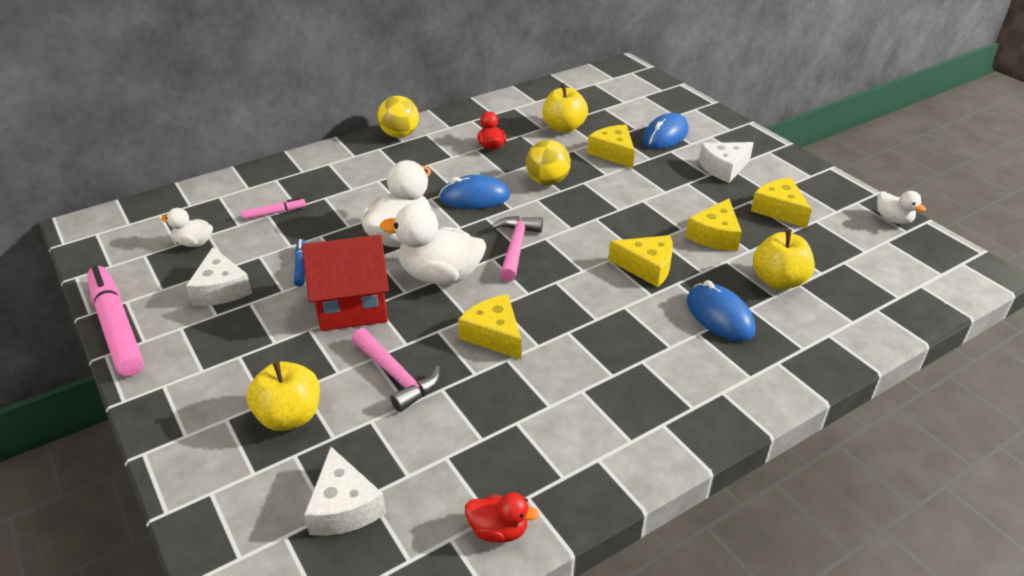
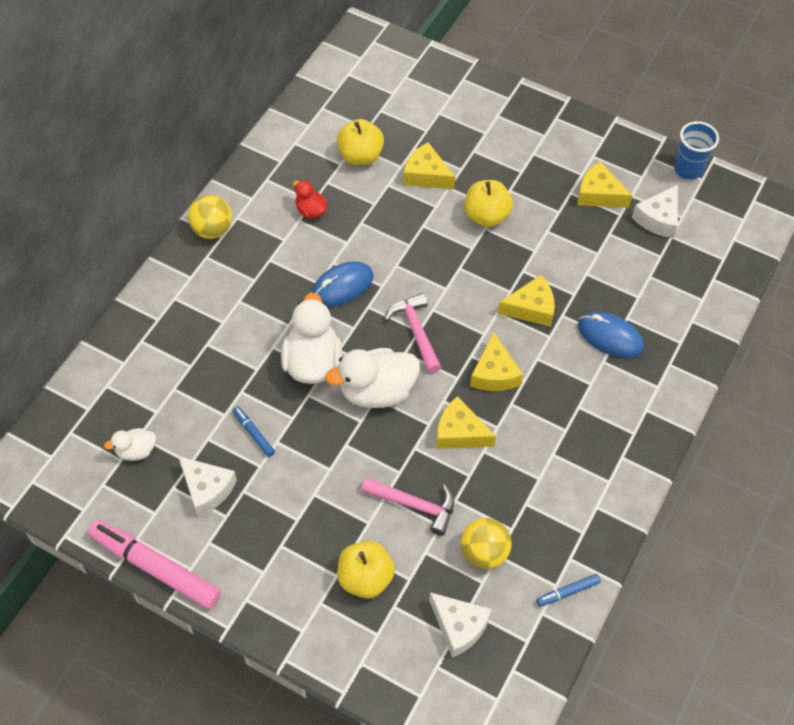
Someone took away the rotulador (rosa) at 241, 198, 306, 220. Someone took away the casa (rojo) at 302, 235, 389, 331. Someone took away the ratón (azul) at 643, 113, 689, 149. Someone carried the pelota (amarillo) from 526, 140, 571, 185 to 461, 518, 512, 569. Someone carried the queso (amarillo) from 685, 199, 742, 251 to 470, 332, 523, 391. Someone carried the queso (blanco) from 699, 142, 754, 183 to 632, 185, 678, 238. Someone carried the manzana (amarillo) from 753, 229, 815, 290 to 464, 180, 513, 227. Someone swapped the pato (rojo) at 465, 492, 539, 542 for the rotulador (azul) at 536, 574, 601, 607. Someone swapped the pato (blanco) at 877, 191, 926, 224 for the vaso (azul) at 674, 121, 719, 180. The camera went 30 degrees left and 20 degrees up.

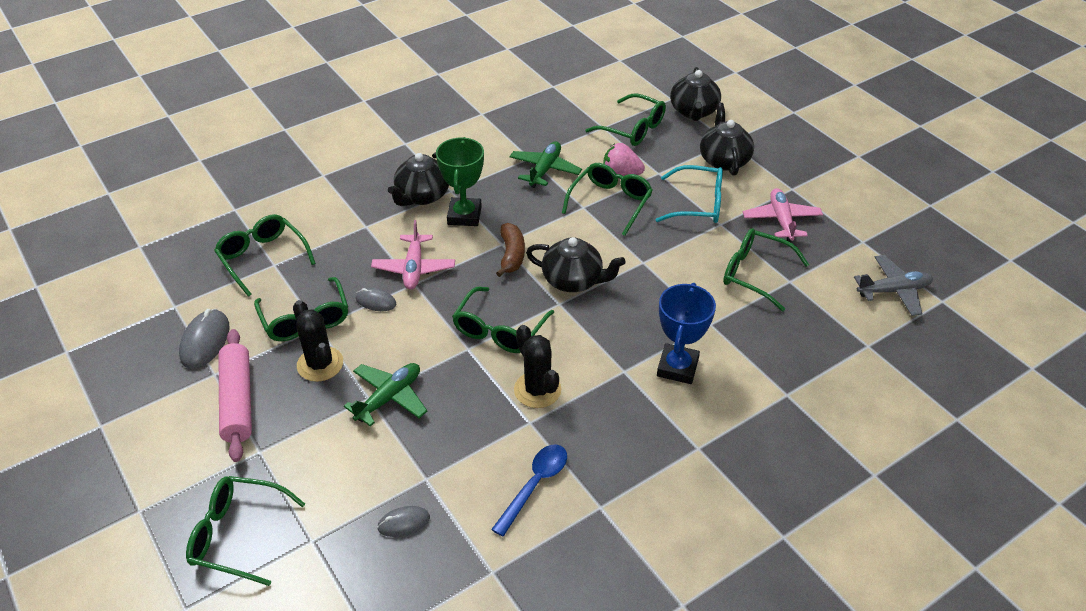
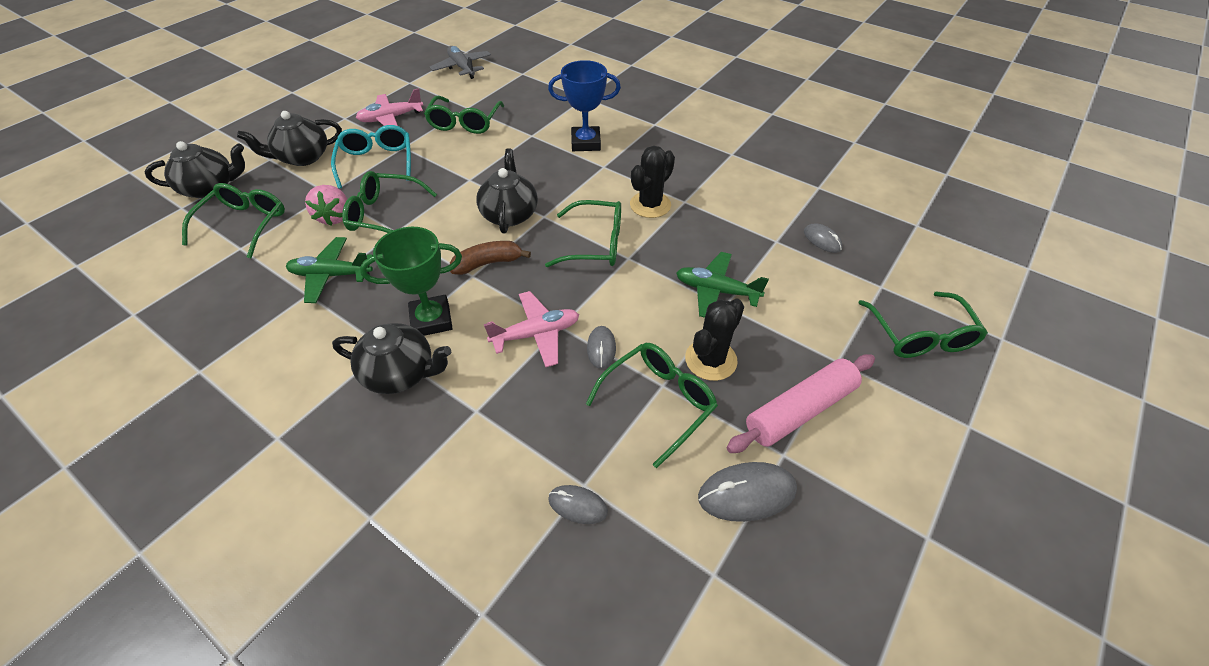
Someone took away the cuchara (azul) at 491, 444, 567, 537. Someone swapped the gafas (verde) at 214, 214, 316, 297 for the ratón (gris) at 548, 485, 608, 524. The camera went 110 degrees left and 5 degrees up.

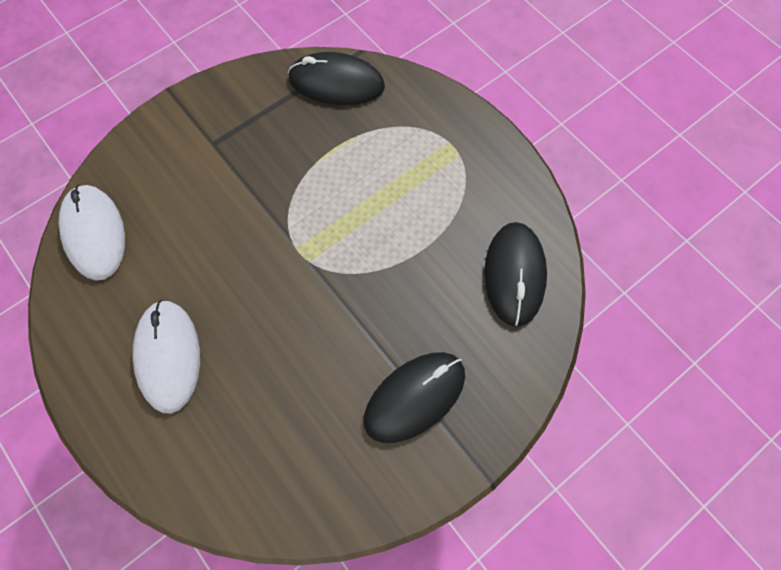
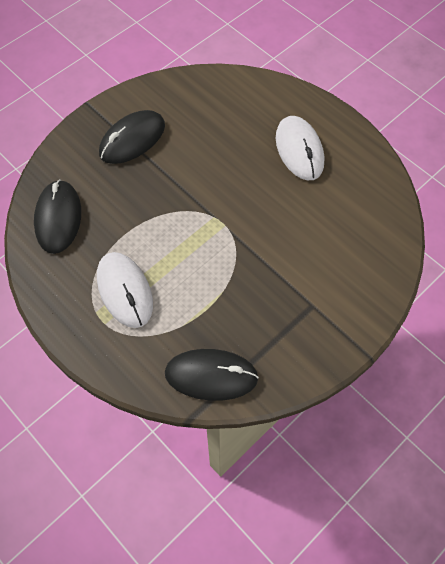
Someone carried the ratón (blanco) from 59, 185, 125, 281 to 97, 252, 153, 328. The camera went 175 degrees right and 5 degrees down.

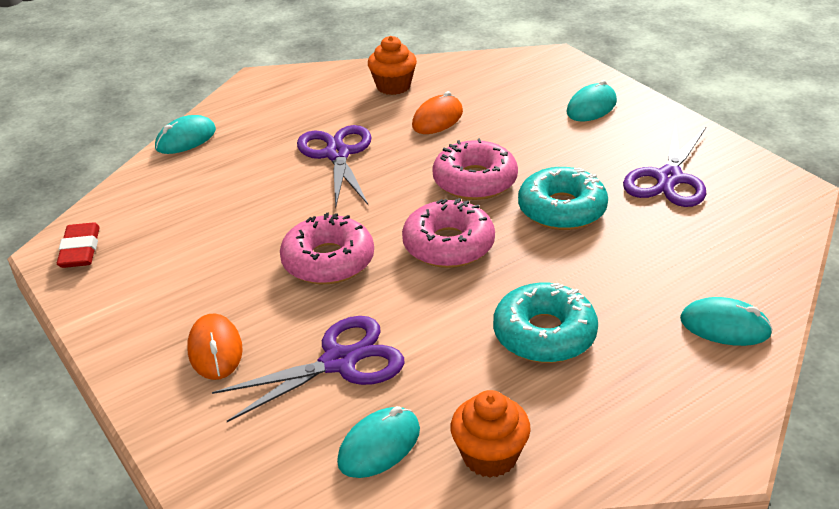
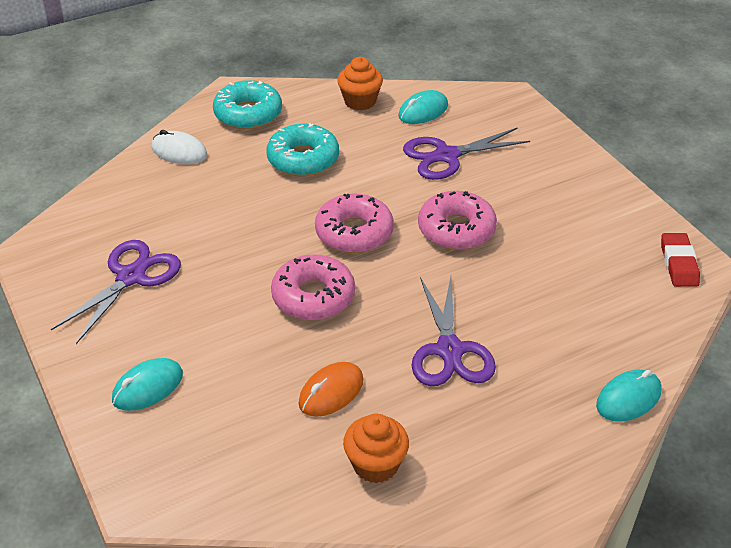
Someone took away the ratón (naranja) at 187, 313, 243, 380. Someone carried the rosquilla (turquesa) from 518, 167, 608, 230 to 213, 80, 282, 129. Someone repainted the ratón (turquesa) at 680, 297, 773, 346, which became the ratón (blanco) at 152, 130, 207, 164. The camera went 175 degrees left and 5 degrees up.

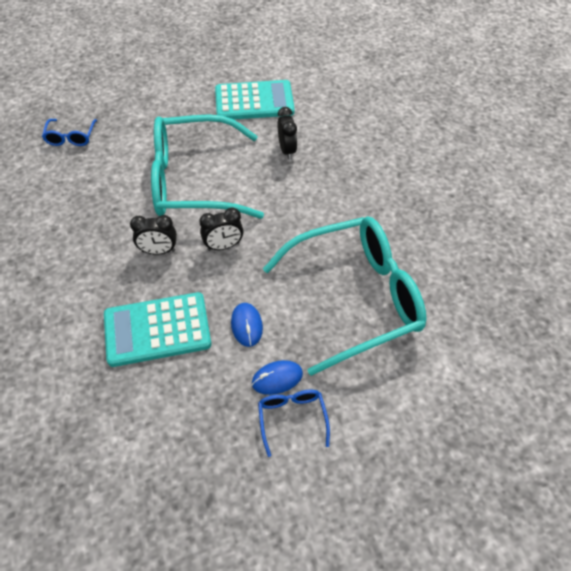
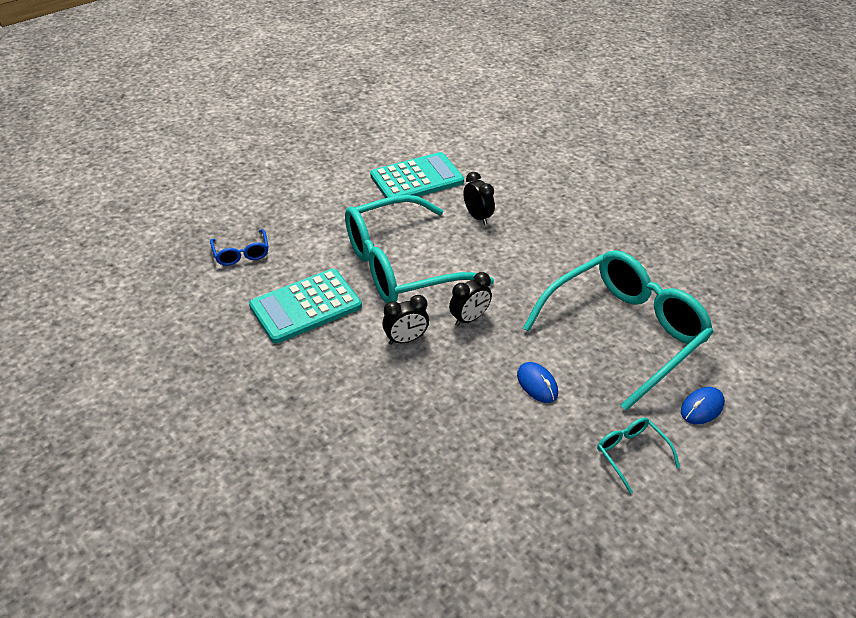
Someone carried the calculadora (turquesa) from 104, 292, 211, 367 to 249, 269, 362, 344. Someone carried the ratón (azul) from 252, 360, 303, 395 to 681, 387, 725, 424. Someone repainted the gafas (azul) at 258, 390, 330, 457, which became the gafas (turquesa) at 597, 417, 680, 494. The camera went 20 degrees left and 10 degrees down.

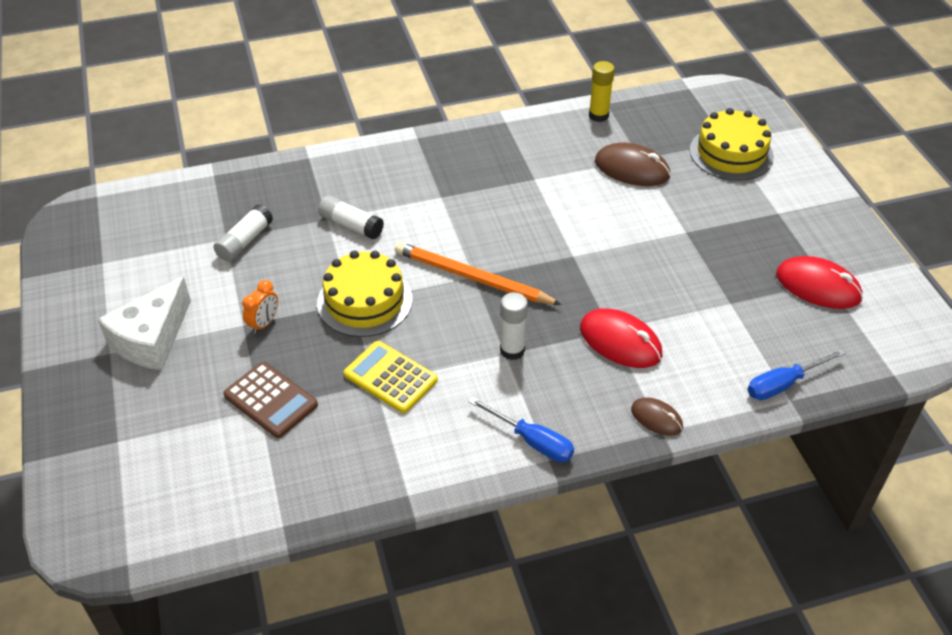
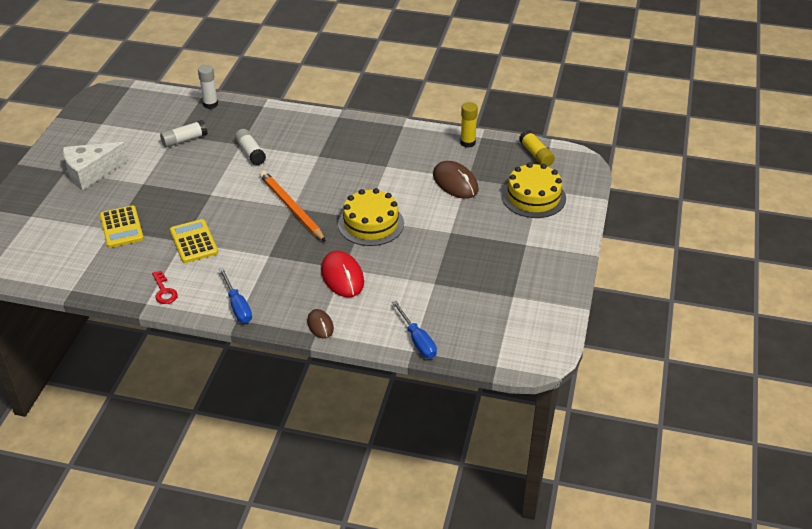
Someone took away the despertador (naranja) at 242, 280, 278, 334. Someone took away the ratón (rojo) at 776, 256, 863, 309. Someone put down the llave (rojo) at 152, 271, 178, 304. Someone put down the barra de pegamento (amarillo) at 519, 130, 555, 167. Someone carried the tarta (amarillo) from 317, 251, 412, 337 to 338, 188, 404, 246. Someone carried the barra de pegamento (blanco) from 500, 292, 528, 360 to 198, 65, 218, 109. Someone repainted the calculadora (marrón) at 223, 362, 318, 438, which became the calculadora (amarillo) at 100, 205, 144, 248. Someone rotated the destornillador (azul) at 747, 349, 846, 400 by 120 degrees counterclockwise. The camera went 30 degrees right and 5 degrees down.

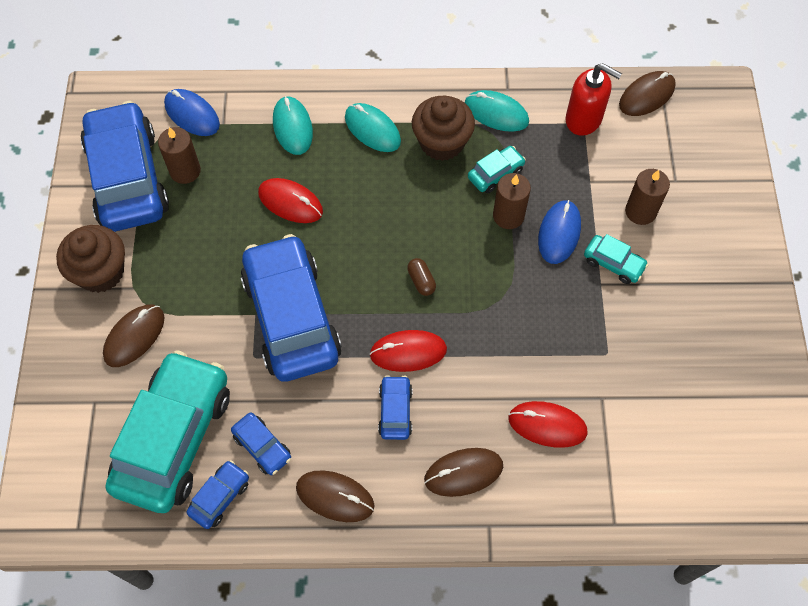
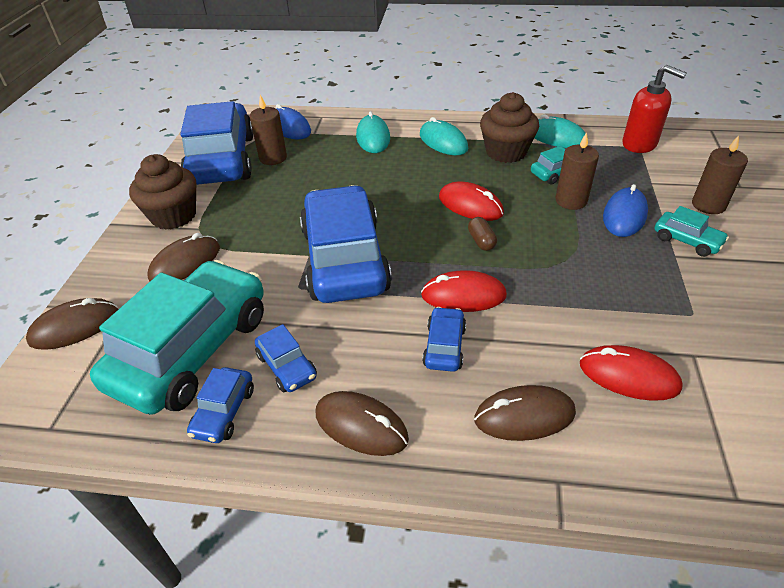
Someone carried the ratón (rojo) from 258, 178, 323, 223 to 439, 181, 504, 221. Someone carried the ratón (marrón) from 619, 71, 676, 116 to 26, 298, 118, 350. Someone rotated the coche (azul) at 187, 460, 249, 529 by 150 degrees clockwise. The camera went 10 degrees right and 20 degrees down.

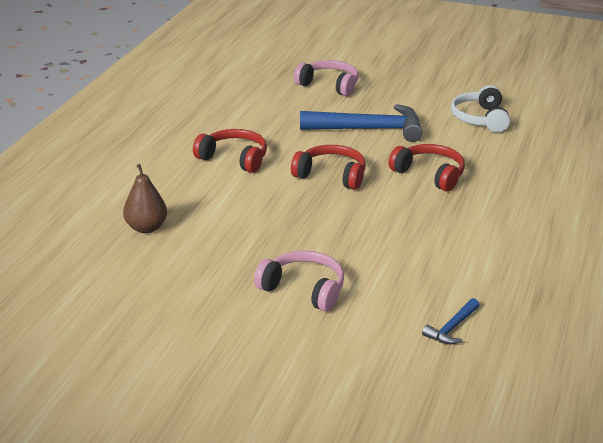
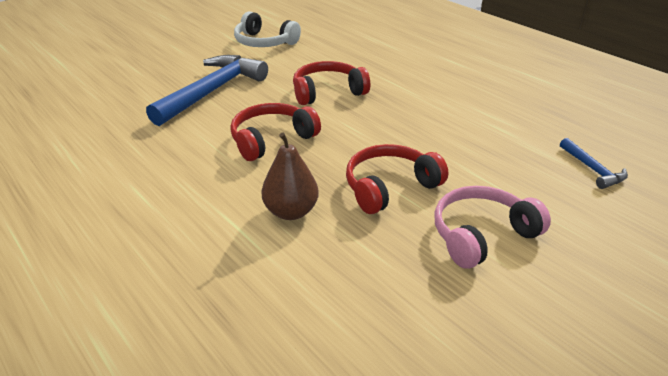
Someone took away the auriculares (rosa) at 294, 60, 359, 96. Someone carried the pera (marrón) from 123, 164, 167, 233 to 261, 132, 319, 220. Someone carried the auriculares (rojo) from 193, 129, 267, 173 to 346, 144, 448, 214. The camera went 60 degrees left and 5 degrees up.

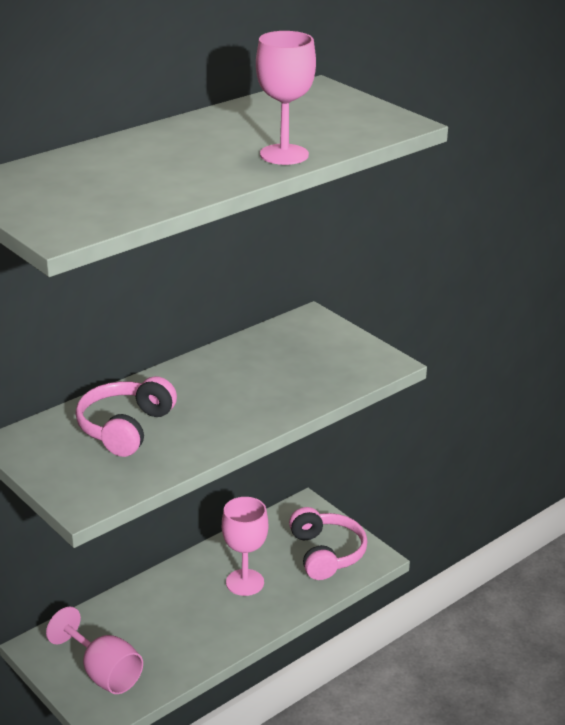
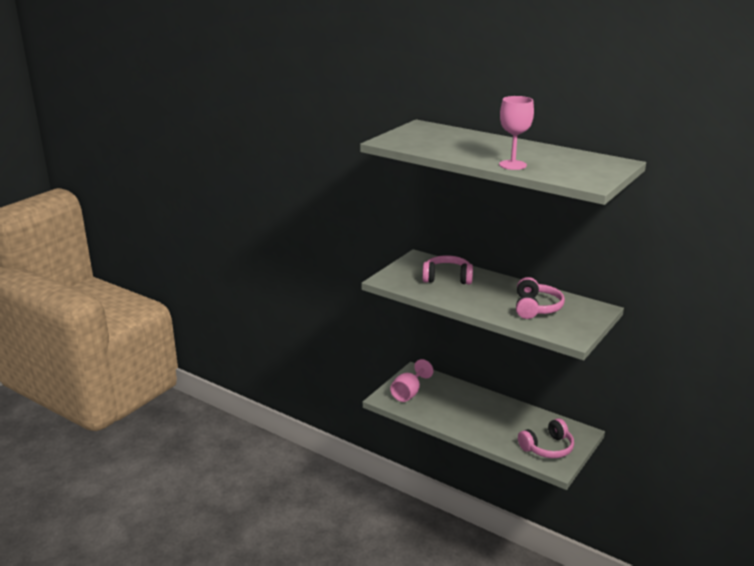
Someone took away the copa (rosa) at 222, 497, 268, 596. Someone put down the auriculares (rosa) at 516, 277, 565, 319. The camera went 75 degrees right and 5 degrees down.

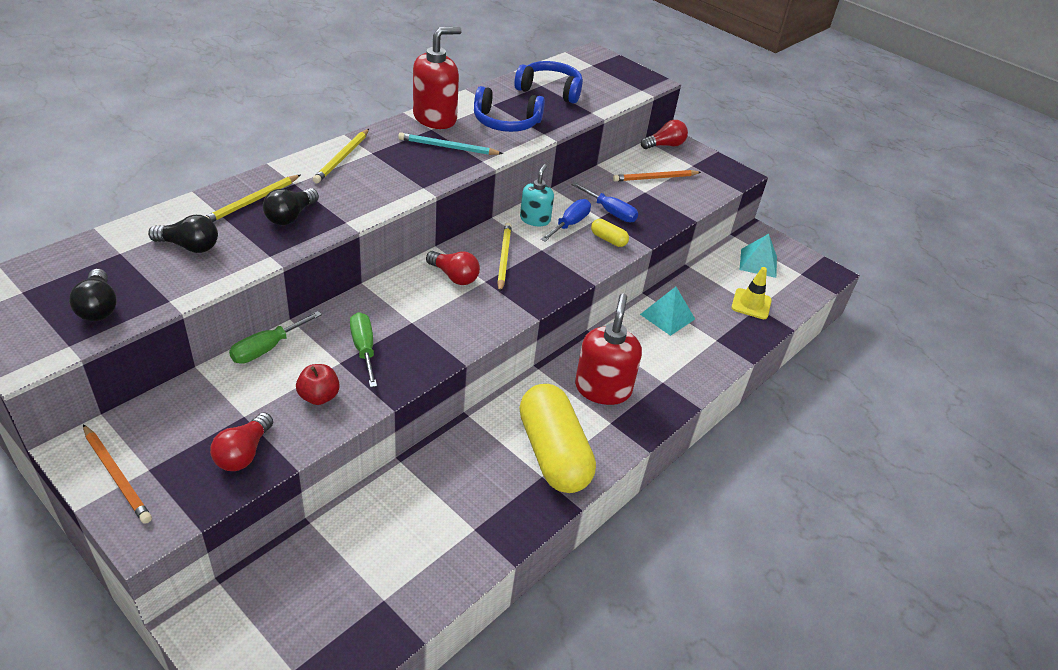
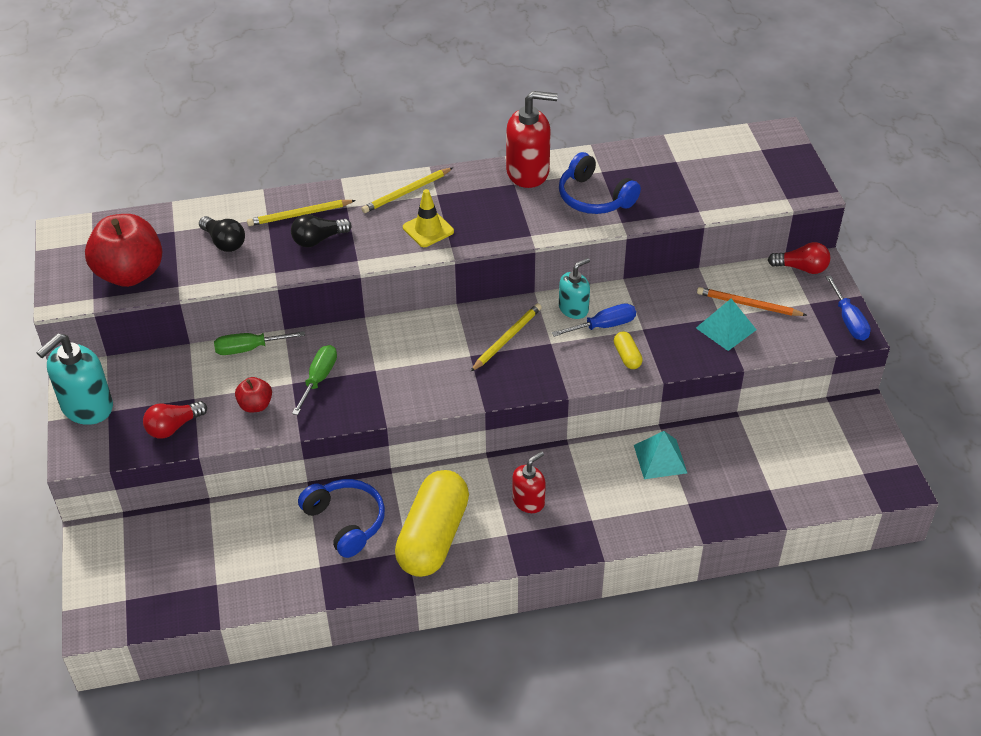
Someone took away the lápiz (turquesa) at 398, 132, 503, 155. Someone took away the bombilla (rojo) at 426, 251, 480, 285. Someone carried the auriculares (azul) from 514, 61, 583, 104 to 298, 479, 385, 558. Someone carried the destornillador (azul) from 571, 182, 638, 222 to 826, 275, 871, 341. Someone carried the cono de tráfico (amarillo) from 731, 267, 772, 319 to 403, 189, 454, 247. Someone carried the pirámide (turquesa) from 739, 234, 777, 278 to 696, 299, 757, 351. Someone swapped the bombilla (negro) at 69, 269, 117, 321 for the manzana (rojo) at 85, 214, 162, 287. Someone swapped the lápiz (naranja) at 83, 424, 152, 524 for the dispensador de jabón (turquesa) at 36, 333, 113, 425. Someone scaled the dispensador de jabón (rojo) at 575, 293, 642, 405 by 0.60. The camera went 40 degrees right and 5 degrees up.

